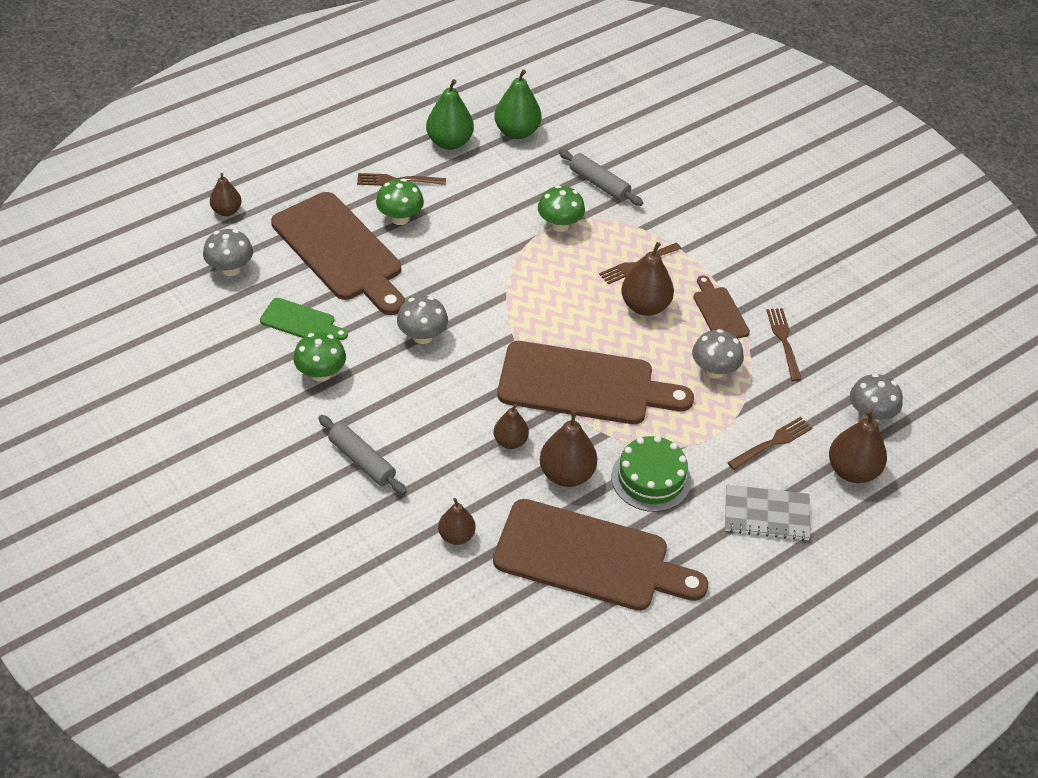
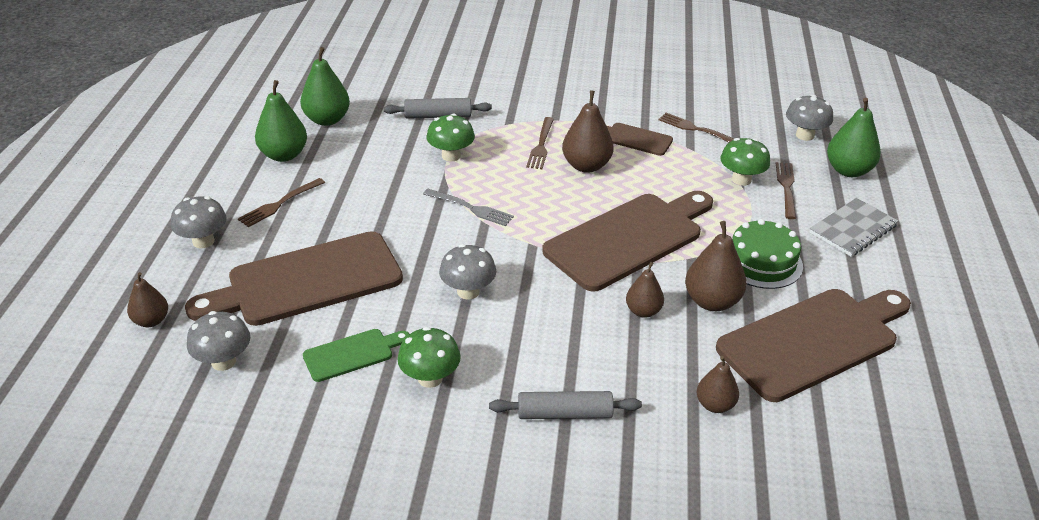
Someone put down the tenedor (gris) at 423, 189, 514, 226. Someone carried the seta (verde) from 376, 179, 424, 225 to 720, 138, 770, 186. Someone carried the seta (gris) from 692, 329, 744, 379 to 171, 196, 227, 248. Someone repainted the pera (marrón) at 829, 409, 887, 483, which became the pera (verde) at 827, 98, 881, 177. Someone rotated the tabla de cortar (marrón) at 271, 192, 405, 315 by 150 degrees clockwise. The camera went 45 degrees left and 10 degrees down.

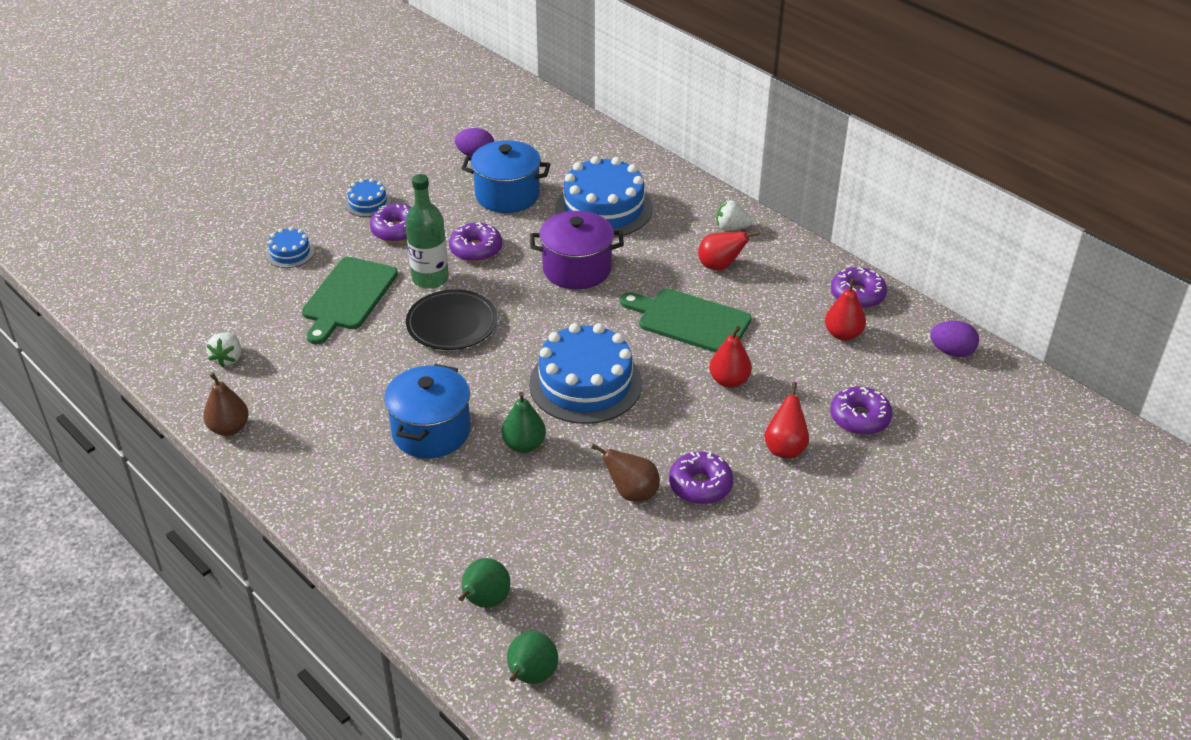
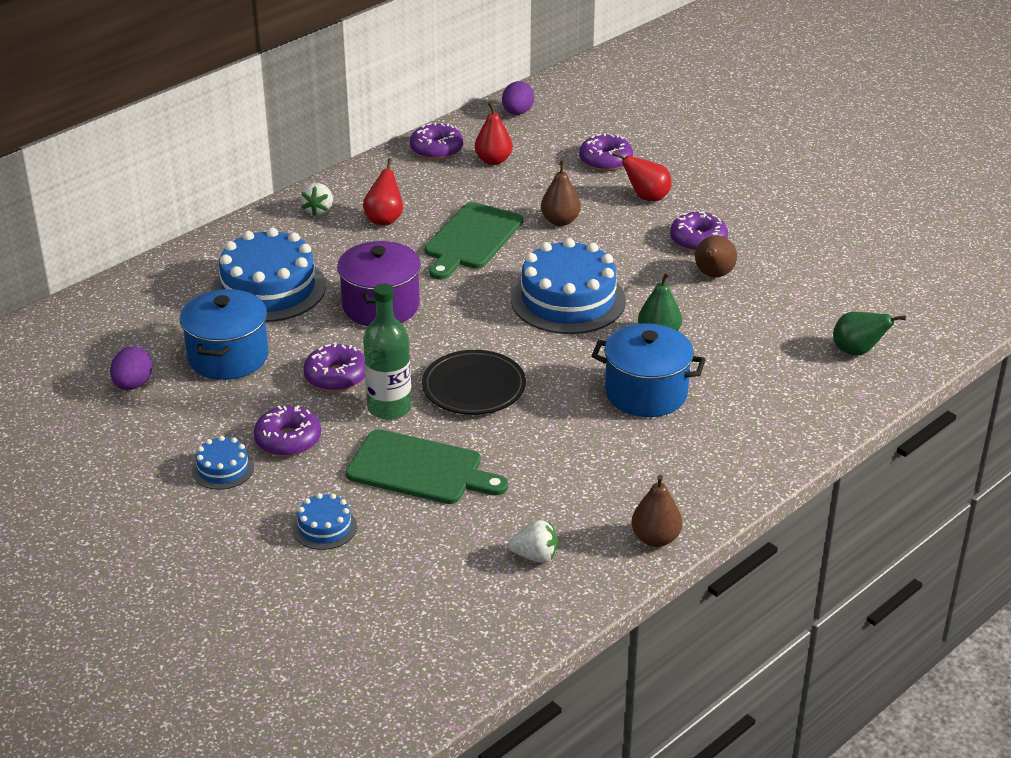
Someone took away the pera (verde) at 507, 631, 558, 684. Someone repainted the pera (rojo) at 709, 326, 752, 388, which became the pera (marrón) at 541, 160, 581, 226. The camera went 90 degrees left and 5 degrees down.

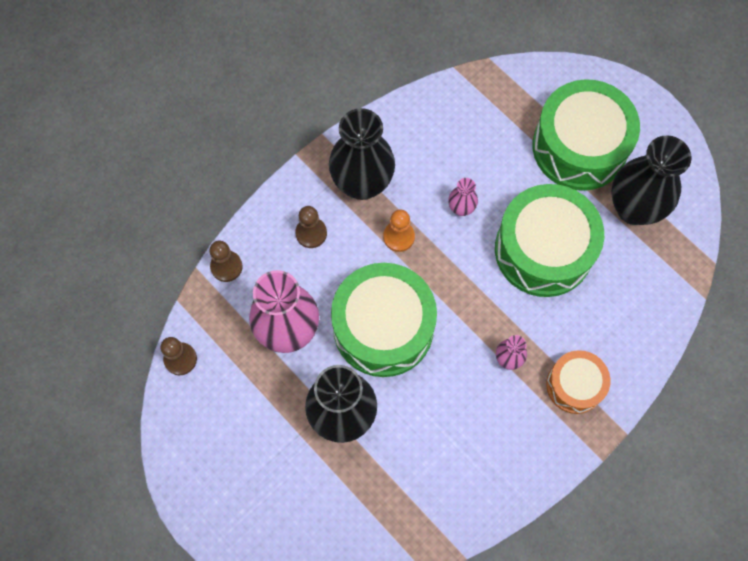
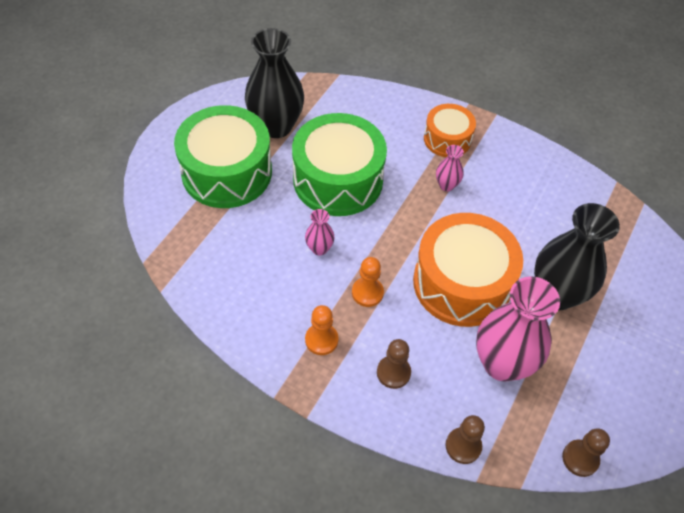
Someone swapped the florero (negro) at 329, 108, 395, 200 for the peón (naranja) at 305, 305, 338, 355. Someone repainted the tambor (verde) at 331, 263, 437, 377, which became the tambor (naranja) at 413, 213, 523, 327. The camera went 110 degrees left and 15 degrees down.

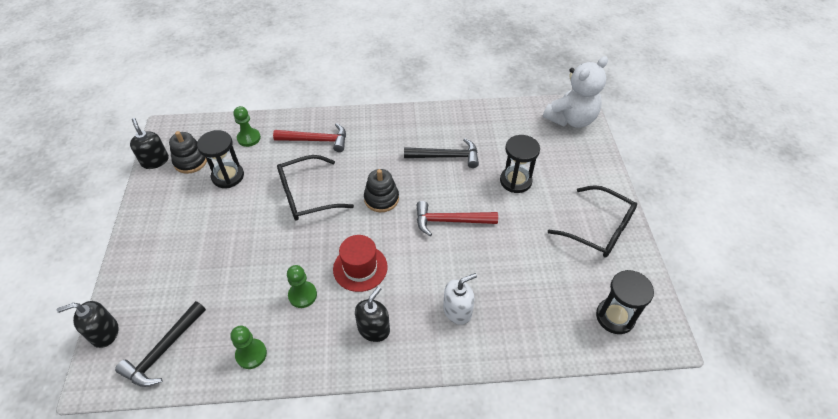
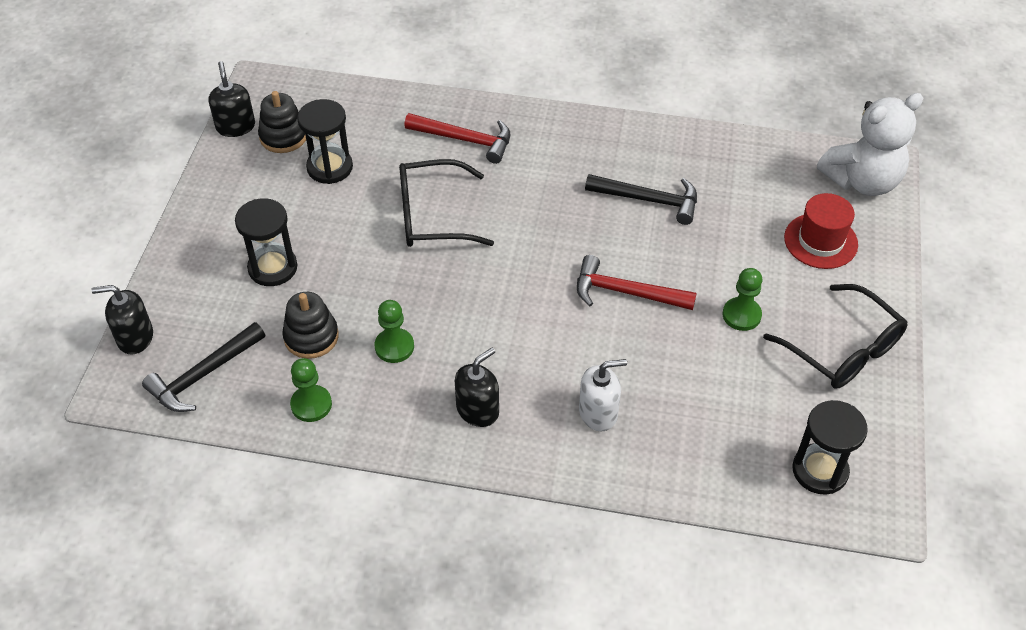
Someone carried the peón (verde) from 233, 106, 261, 147 to 723, 268, 762, 331. Someone carried the sombrero (rojo) from 333, 235, 388, 292 to 784, 193, 858, 269. Someone carried the juguete apilable (negro) from 364, 169, 399, 212 to 282, 292, 339, 359. Someone carried the reloj de arena (negro) from 500, 135, 540, 193 to 235, 198, 297, 286. The camera went 15 degrees right and 0 degrees up.

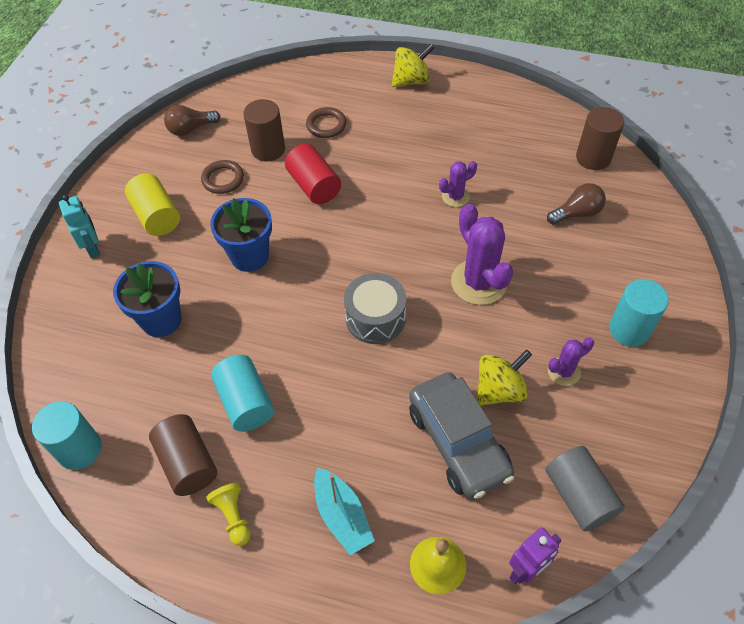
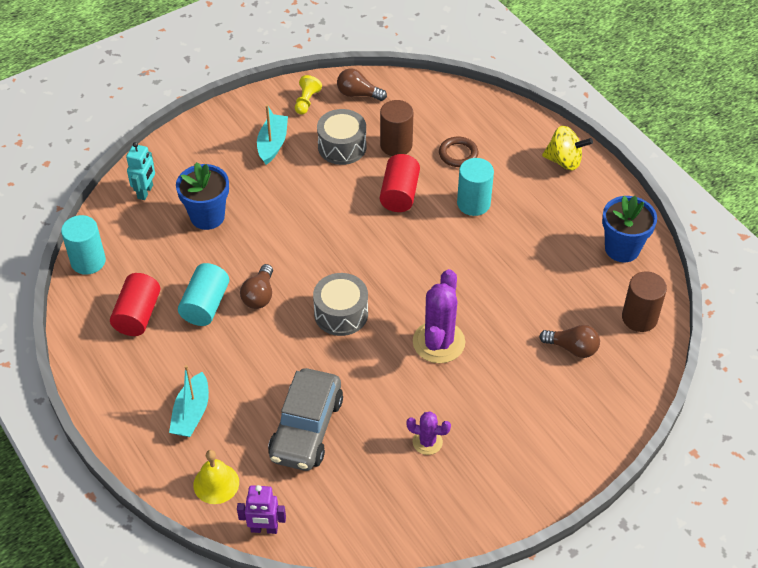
Someone took away the cactus (morado) at 439, 161, 477, 207. Someone took away the peonza (amarillo) at 477, 349, 532, 406. Someone took away the cilindro (gris) at 546, 446, 625, 532. Someone put down the bombilla (marrón) at 240, 264, 273, 309. Someone carried the robot (turquesa) from 59, 195, 100, 259 to 126, 142, 155, 200. Someone carried the peón (amarillo) from 206, 483, 251, 546 to 295, 75, 322, 115. Someone carried the maceta (azul) from 210, 198, 272, 272 to 602, 196, 657, 262. Someone carried the cilindro (turquesa) from 609, 279, 669, 347 to 457, 158, 494, 216. Someone swapped the cilindro (amarillo) at 125, 173, 180, 236 for the barco (turquesa) at 257, 105, 288, 165. Someone swapped the anillo (marrón) at 201, 160, 244, 194 for the tambor (gris) at 317, 109, 367, 165. Someone repainted the cilindro (marrón) at 149, 414, 218, 496, which became the cilindro (rojo) at 110, 273, 160, 336. The camera went 40 degrees right and 5 degrees down.

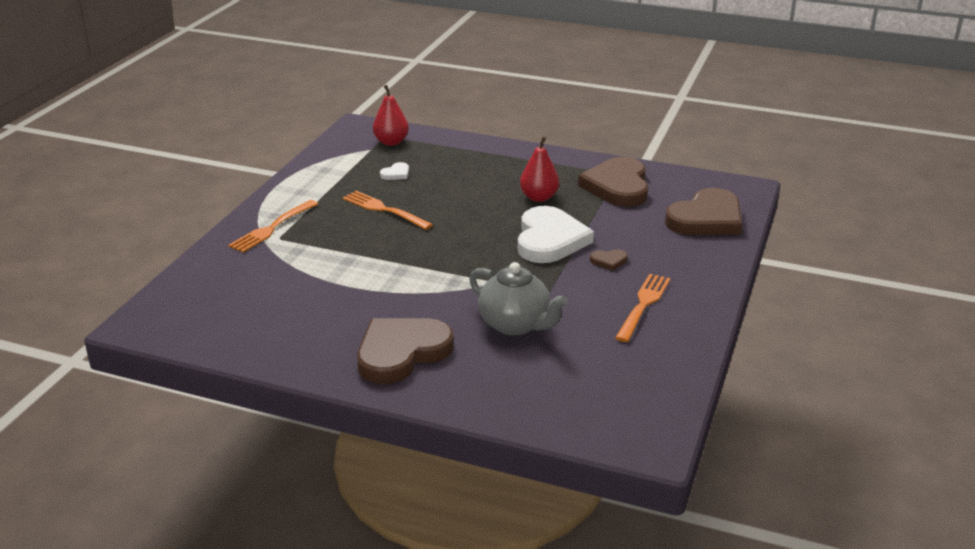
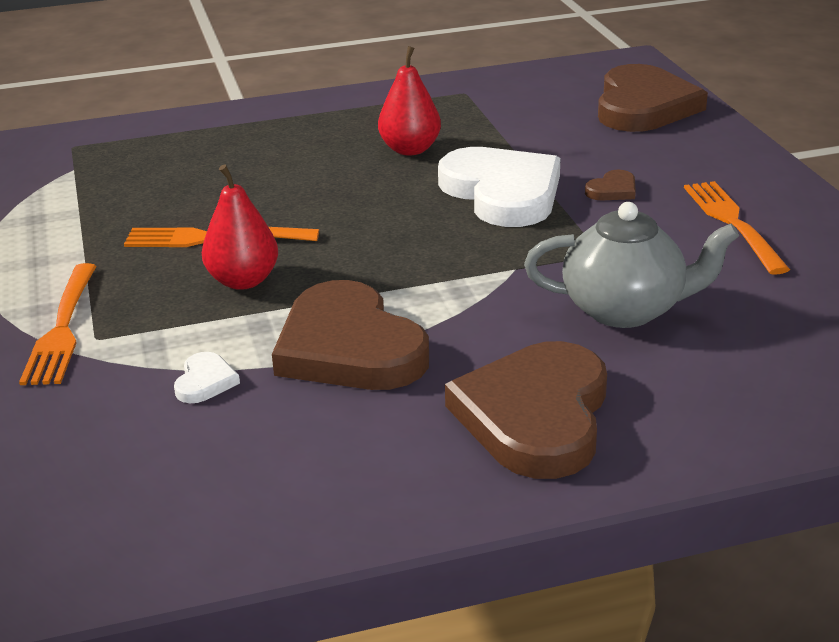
Someone carried the pera (rojo) from 373, 85, 409, 146 to 202, 164, 278, 290. Someone carried the corazón (blanco) from 380, 162, 409, 180 to 174, 352, 240, 403. Someone carried the corazón (marrón) from 578, 157, 648, 207 to 272, 280, 429, 390. The camera went 35 degrees left and 0 degrees up.

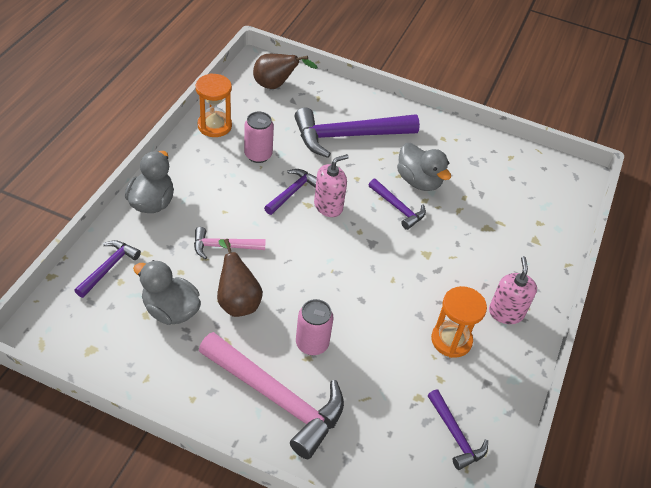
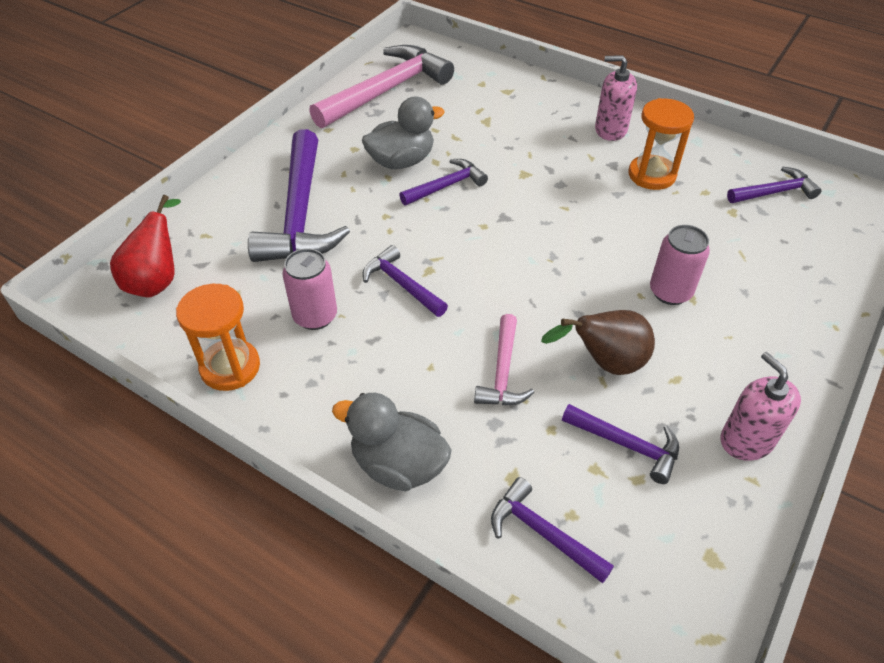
Someone carried the martillo (rosa) from 199, 332, 344, 459 to 309, 45, 454, 128. Someone carried the dispensador de jabón (rosa) from 314, 154, 349, 217 to 721, 352, 801, 461. Someone swapped the pato (gris) at 133, 260, 201, 325 for the martillo (morado) at 562, 404, 679, 484. Someone repainted the pera (marrón) at 253, 54, 318, 89, which became the pera (rojo) at 110, 195, 181, 297. The camera went 75 degrees left and 0 degrees up.

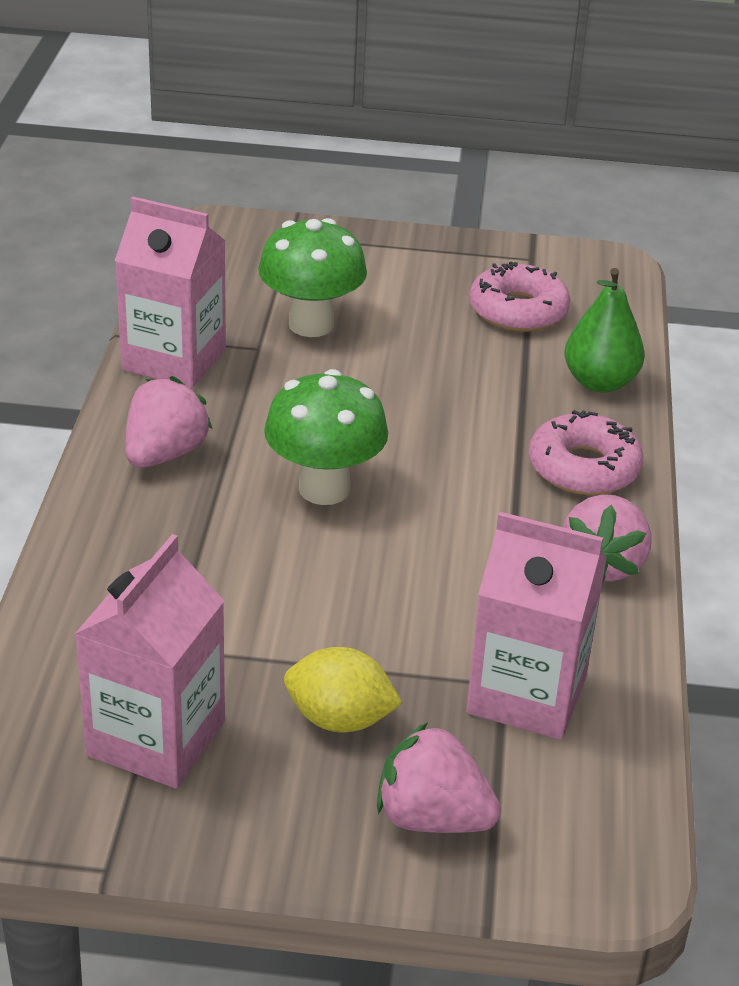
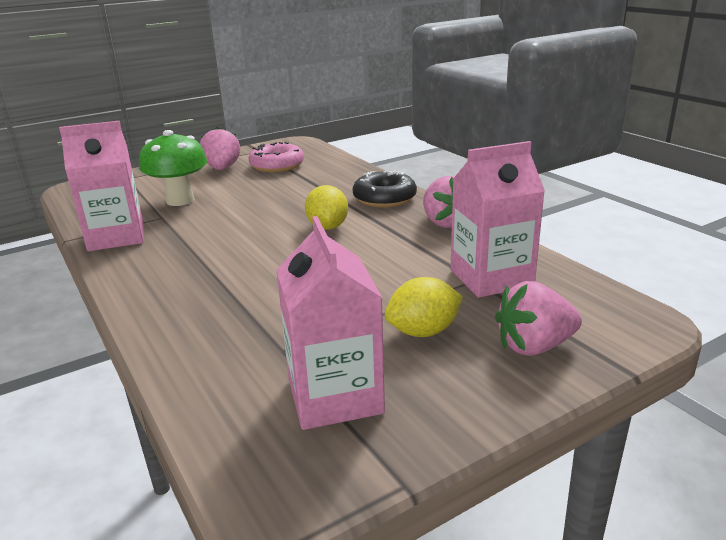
Someone took away the seta (verde) at 264, 369, 388, 505. Someone took away the pera (verde) at 565, 268, 645, 393. Someone put down the limón (amarillo) at 305, 185, 348, 230. Someone carried the fresa (rosa) from 125, 376, 213, 468 to 200, 127, 240, 170. Someone repainted the rosquilla (rosa) at 529, 410, 643, 495, which became the rosquilla (negro) at 352, 170, 417, 207. The camera went 35 degrees left and 10 degrees down.

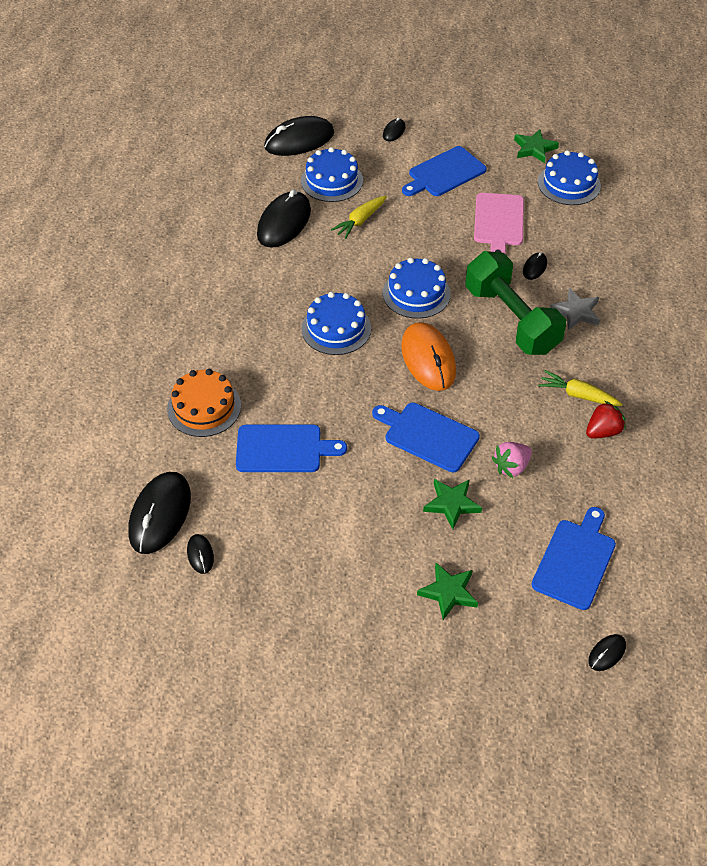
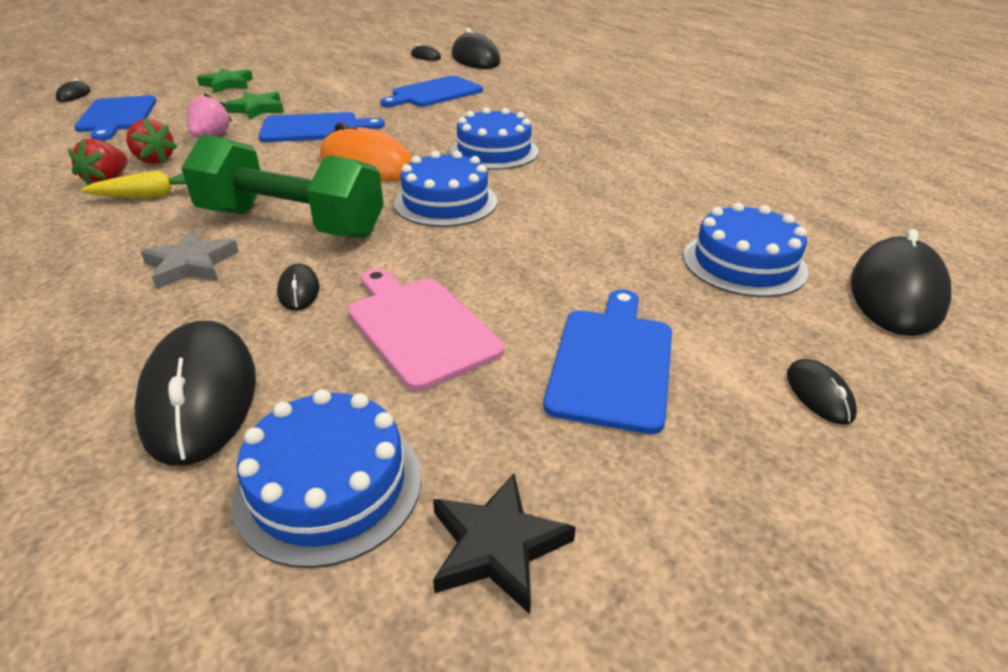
Someone took away the tarta (naranja) at 167, 369, 241, 437. Someone took away the zanahoria (amarillo) at 331, 196, 387, 239. Someone put down the fresa (rojo) at 126, 119, 177, 164. Someone carried the ratón (negro) from 257, 190, 311, 248 to 134, 321, 256, 466. Someone repainted the estrella (verde) at 514, 129, 559, 163, which became the estrella (negro) at 433, 473, 576, 614. The camera went 140 degrees right and 15 degrees down.

